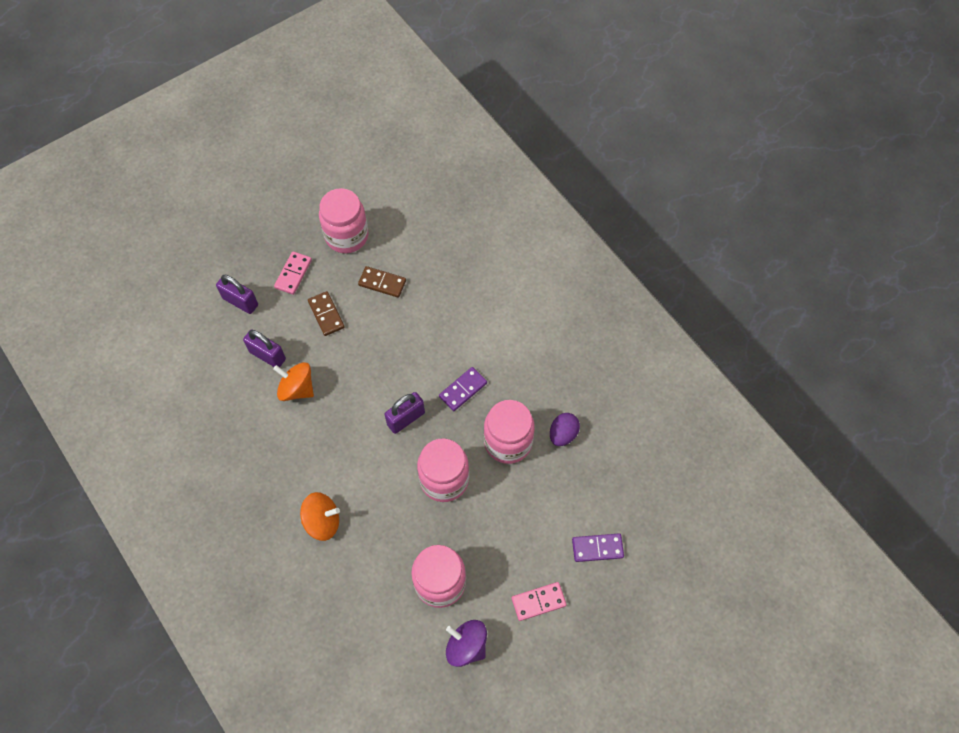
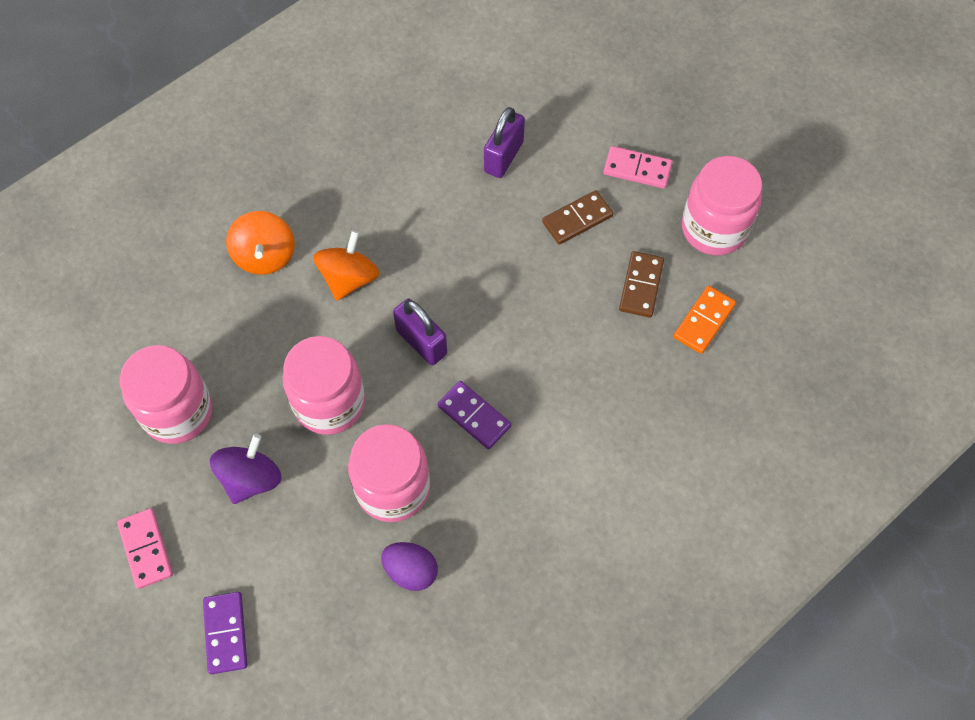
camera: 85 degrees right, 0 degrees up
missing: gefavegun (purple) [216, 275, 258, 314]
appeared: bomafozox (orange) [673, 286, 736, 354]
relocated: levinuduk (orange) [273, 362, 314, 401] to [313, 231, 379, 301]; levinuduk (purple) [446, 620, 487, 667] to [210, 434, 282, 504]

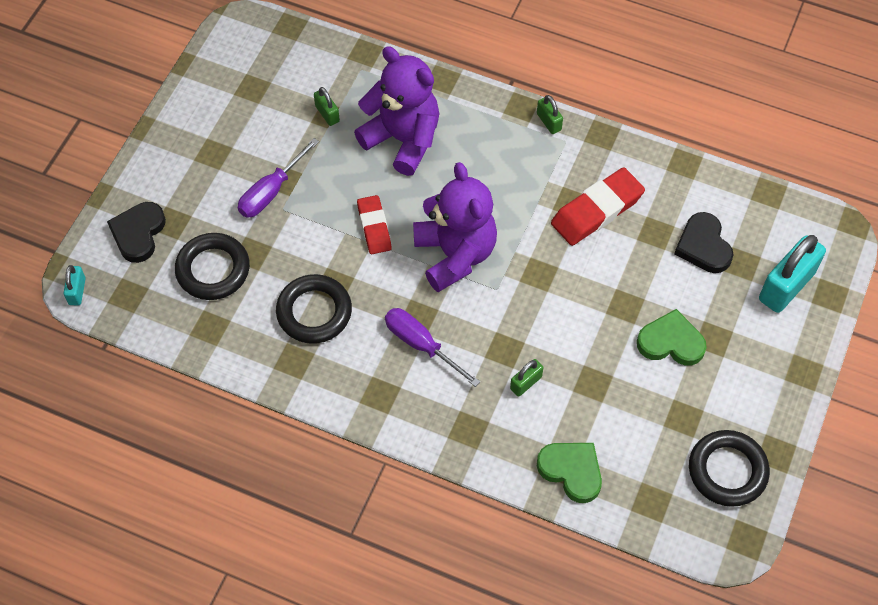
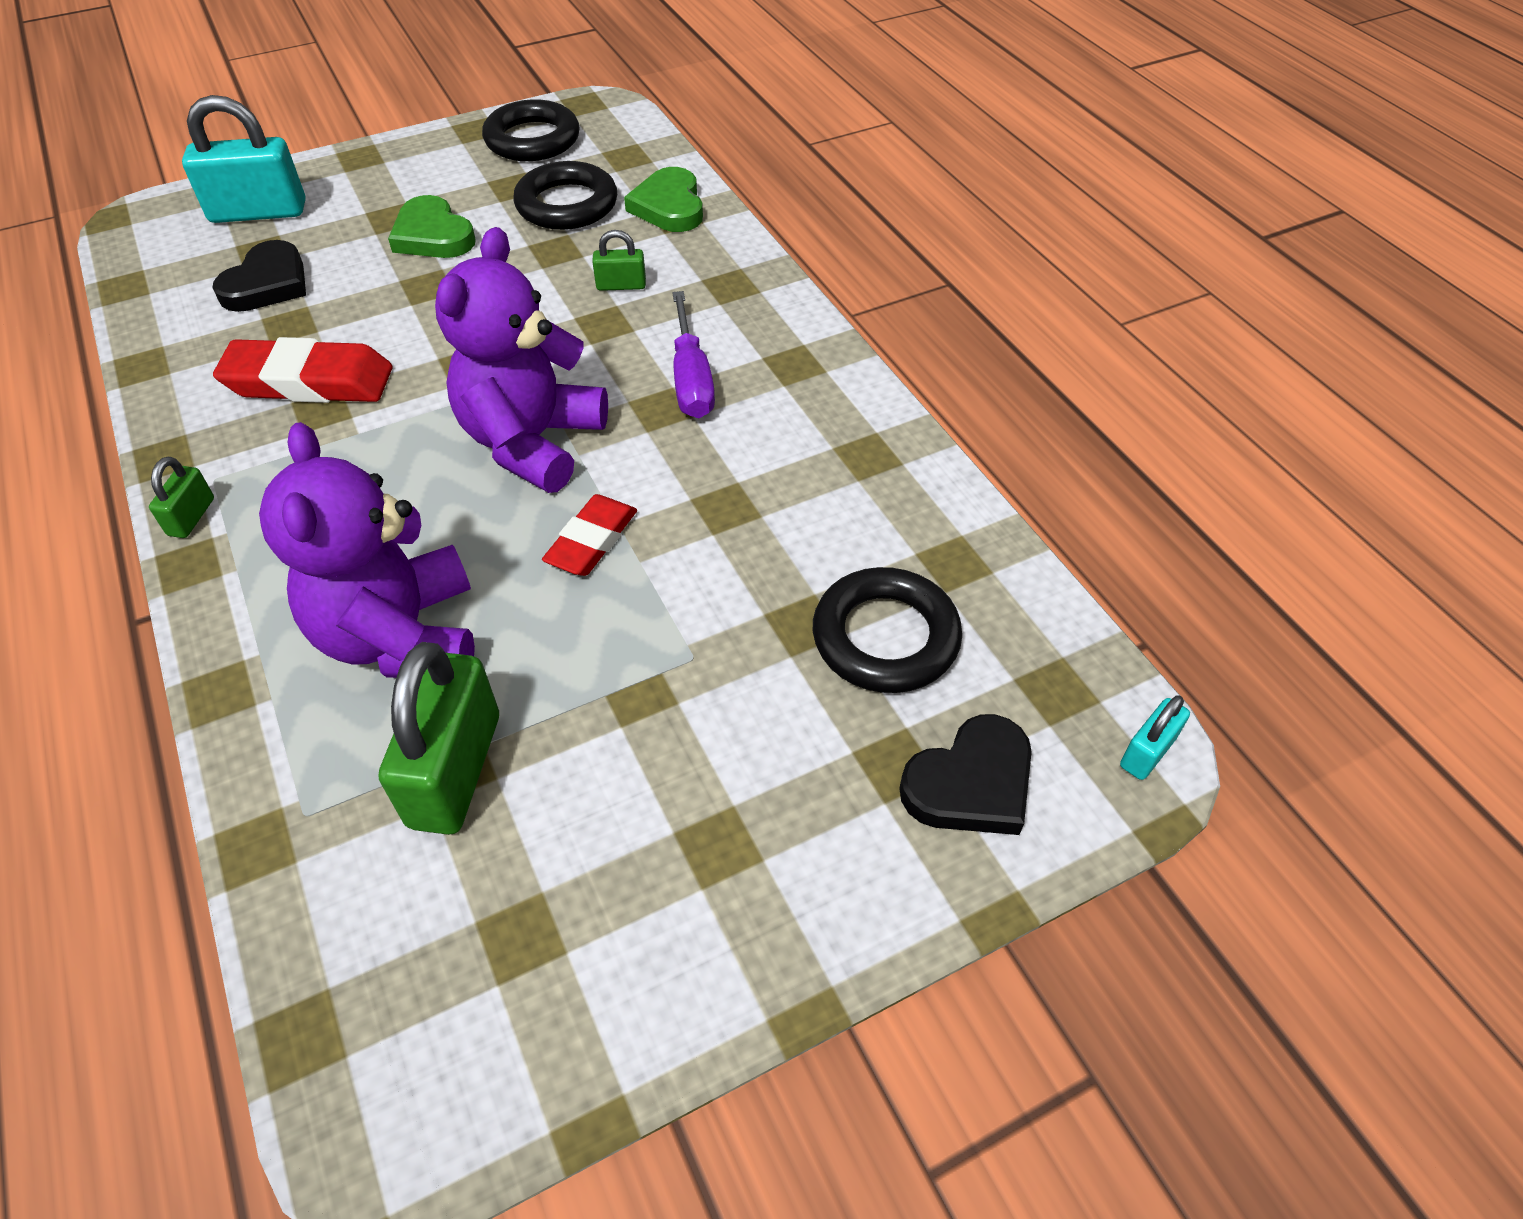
camera: 140 degrees left, 10 degrees down
missing: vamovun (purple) [238, 138, 319, 218]
relocated: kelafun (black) [276, 274, 352, 344] to [513, 161, 617, 230]
size: gefavegun (green) [314, 87, 340, 126] = [379, 642, 499, 835] x2.03

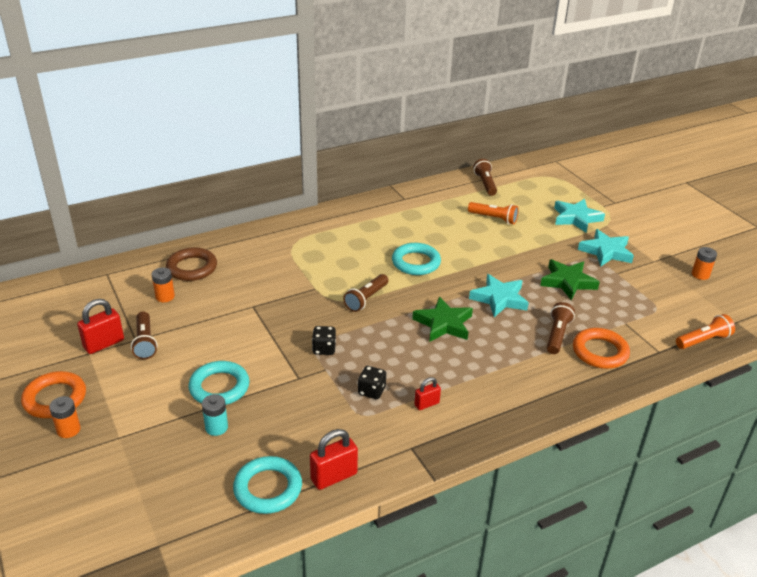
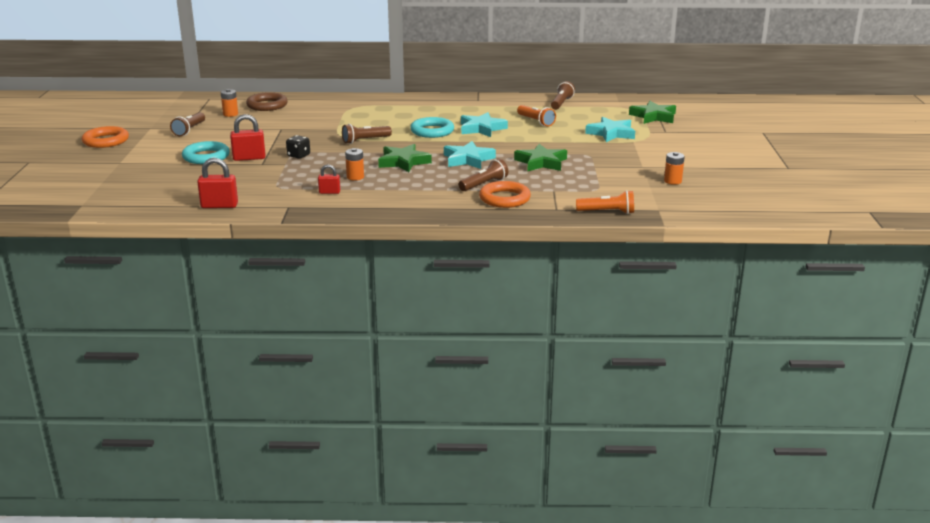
camera: 30 degrees right, 10 degrees down
missing: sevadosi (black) [358, 366, 386, 399]; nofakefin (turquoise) [202, 394, 228, 436]; kelafun (turquoise) [233, 456, 302, 514]
appeared: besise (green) [629, 101, 676, 124]
relocated: besise (turquoise) [578, 229, 634, 267] to [461, 112, 508, 137]; gefavegun (red) [77, 299, 124, 354] to [230, 114, 265, 161]; nofakefin (orange) [49, 396, 81, 438] to [345, 148, 364, 181]

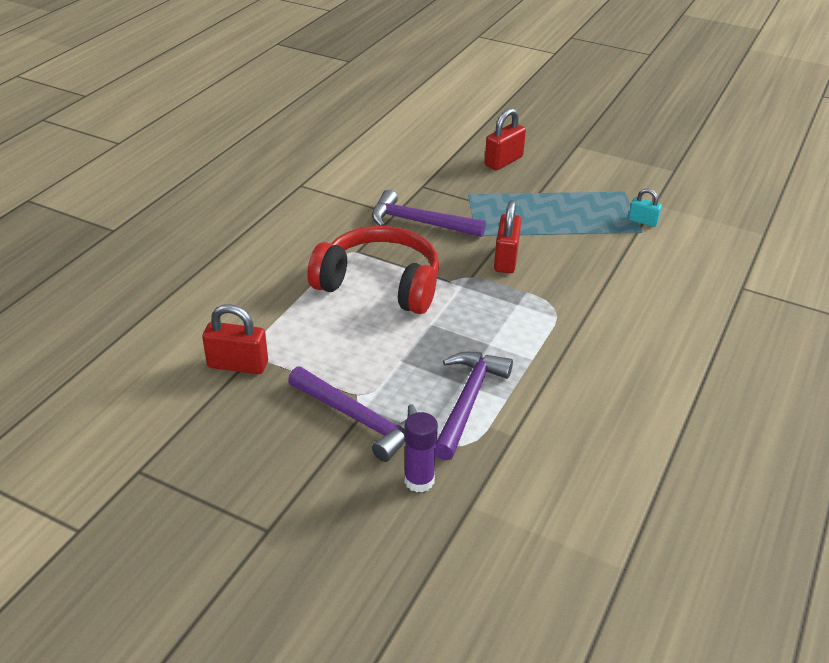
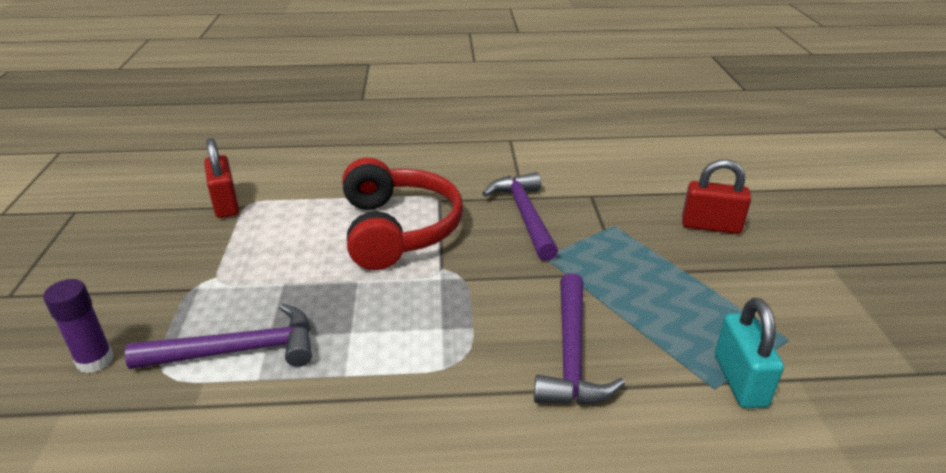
camera: 60 degrees right, 5 degrees down
missing: gefavegun (red) [494, 201, 521, 273]
relocated: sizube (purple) [288, 366, 417, 462] to [534, 273, 625, 405]
size: gefavegun (turquoise) [628, 188, 662, 227] = [715, 298, 784, 408] x1.65

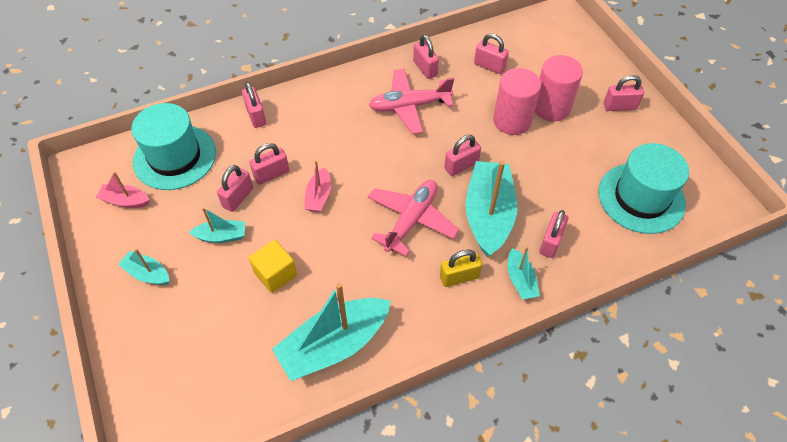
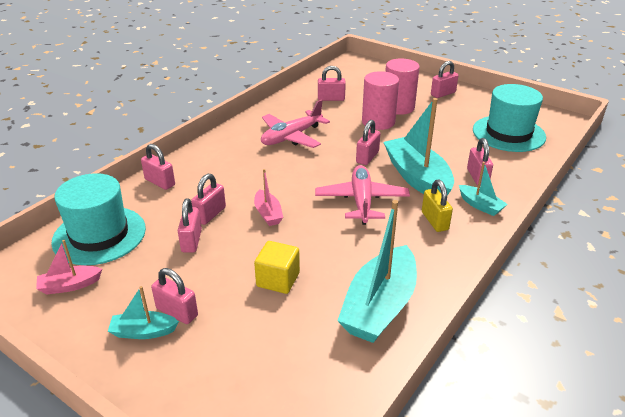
camera: 30 degrees left, 20 degrees down
missing: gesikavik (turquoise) [189, 207, 245, 243]
relocated: gefavegun (pink) [413, 35, 439, 79] to [151, 268, 198, 324]
spun: gefavegun (yellow) [440, 249, 482, 287] = [422, 180, 453, 232] 60 degrees counterclockwise

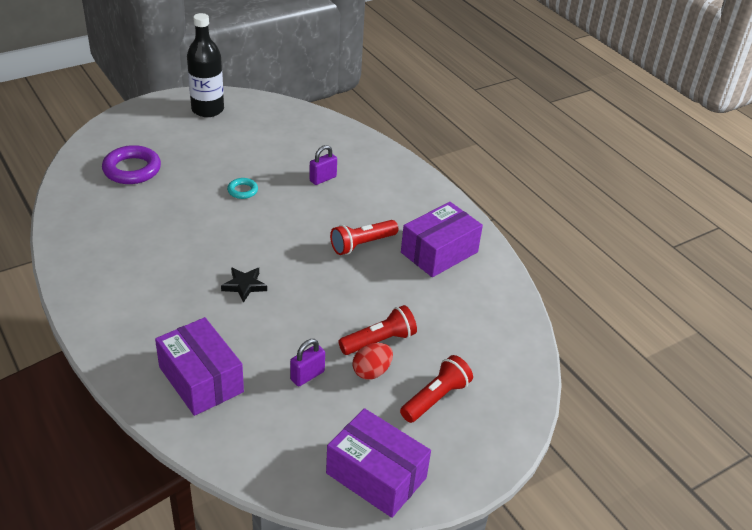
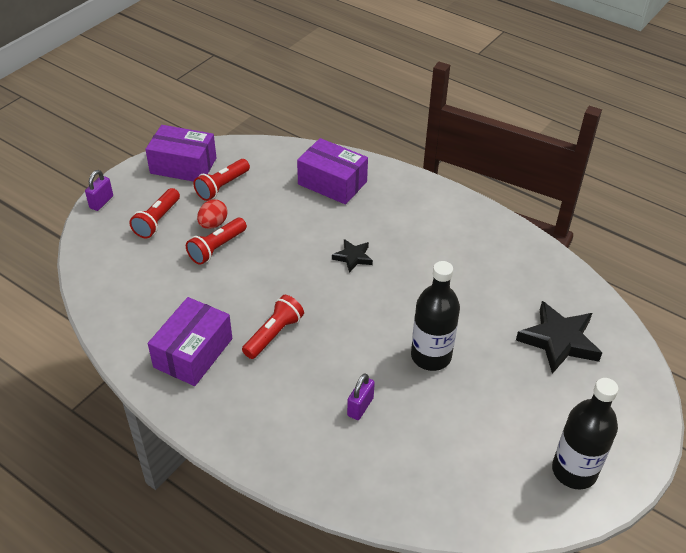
camera: 160 degrees right, 5 degrees up
appeared: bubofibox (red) [193, 159, 250, 201]
relocated: gefavegun (purple) [290, 339, 325, 387] to [85, 170, 113, 211]
exchanged: kelafun (purple) [102, 145, 161, 184] to besise (black) [516, 301, 602, 374]; kelafun (turquoise) [227, 178, 258, 199] to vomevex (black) [411, 261, 460, 371]

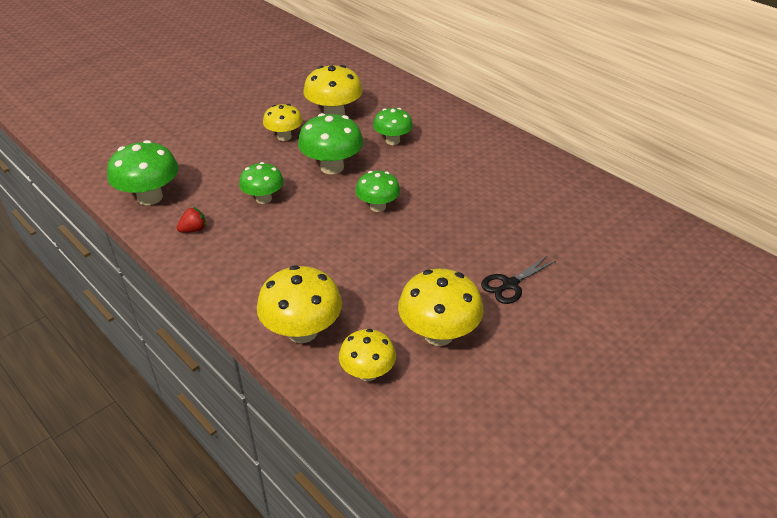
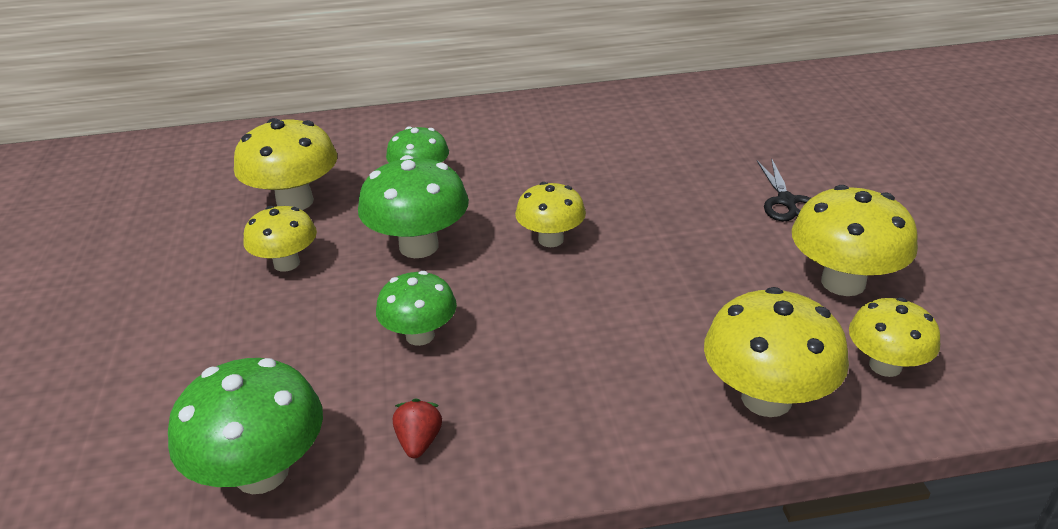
camera: 55 degrees left, 5 degrees down
colour: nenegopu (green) [355, 171, 400, 212] to nenegopu (yellow) [515, 182, 586, 247]

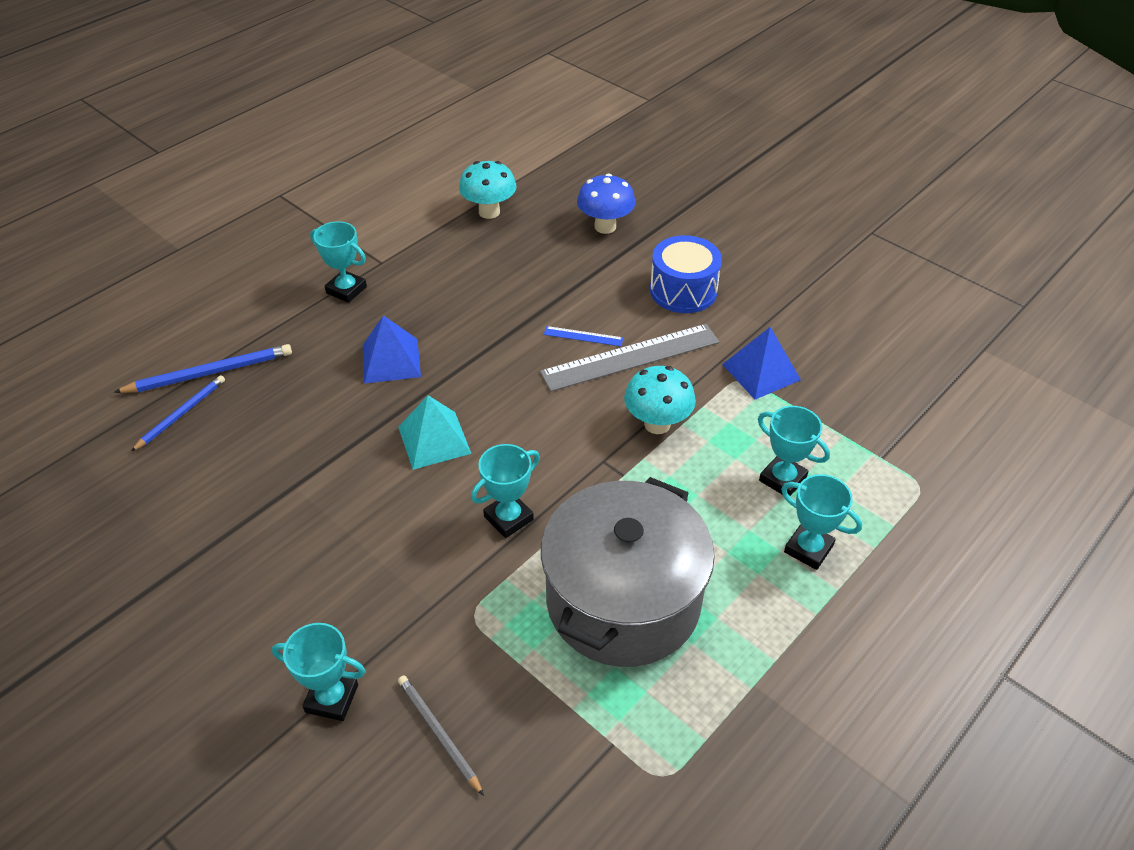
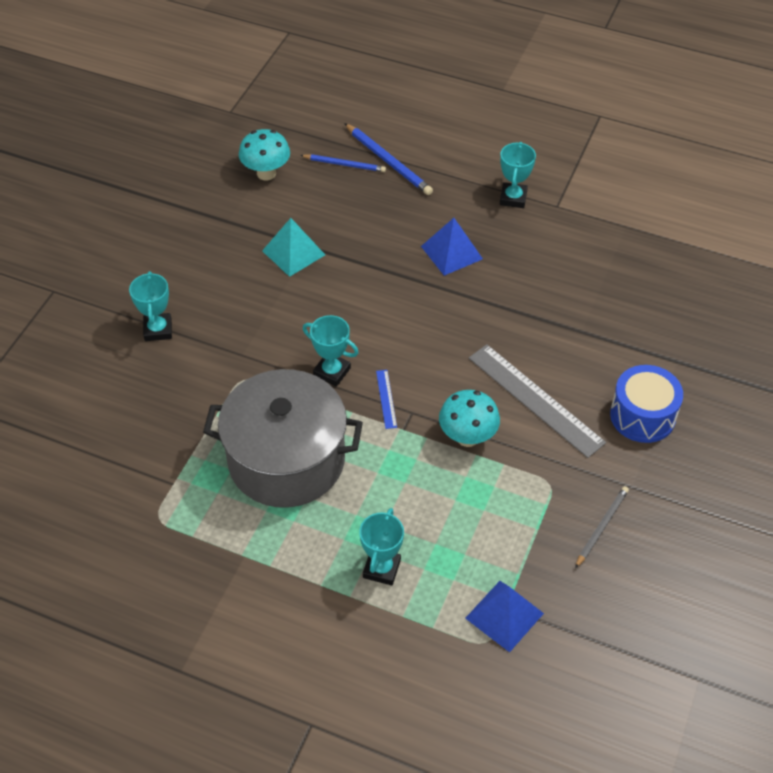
camera: 70 degrees right, 5 degrees up
missing: nenegopu (blue) [577, 173, 636, 234]; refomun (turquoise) [758, 406, 830, 496]
relocated: nenegopu (turquoise) [459, 161, 516, 219] to [239, 129, 290, 180]; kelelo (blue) [544, 326, 623, 346] to [376, 370, 397, 429]; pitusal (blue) [722, 327, 801, 400] to [465, 581, 544, 652]; pitusal (turquoise) [398, 395, 471, 470] to [262, 218, 325, 277]; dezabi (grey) [398, 676, 484, 796] to [575, 486, 629, 568]

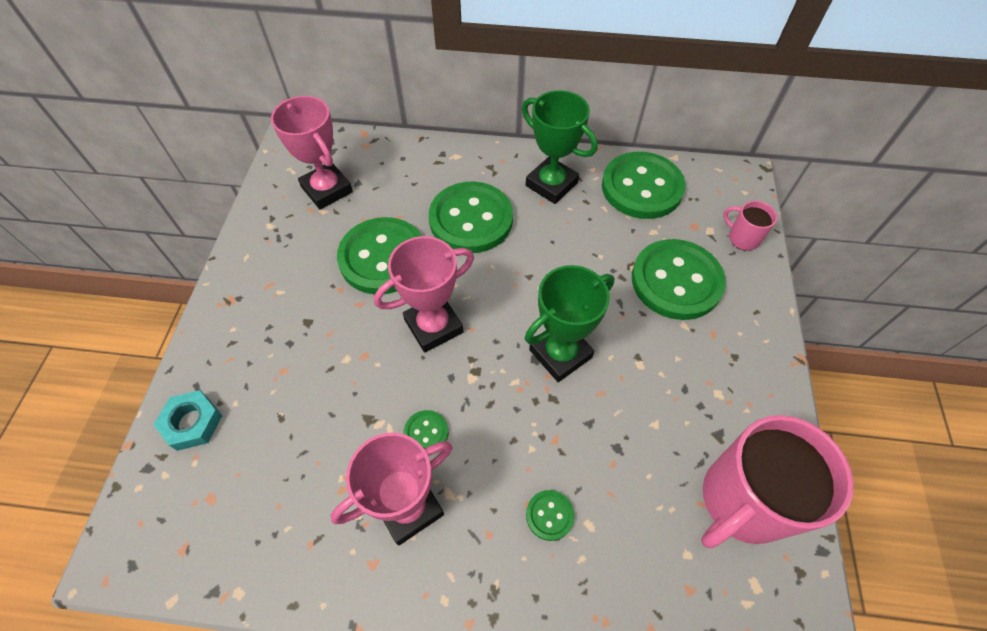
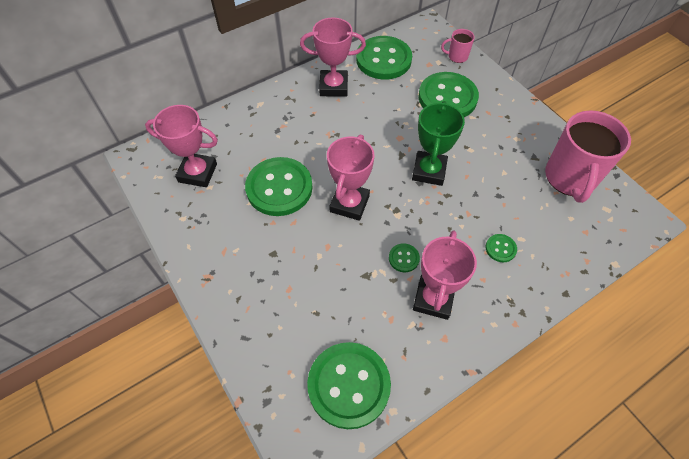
camera: 40 degrees left, 0 degrees up
missing: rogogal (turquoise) [153, 390, 222, 451]
relocated: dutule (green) [429, 181, 513, 253] to [307, 342, 391, 429]
colour: refomun (green) [522, 90, 598, 204] to refomun (pink) [300, 18, 366, 97]

